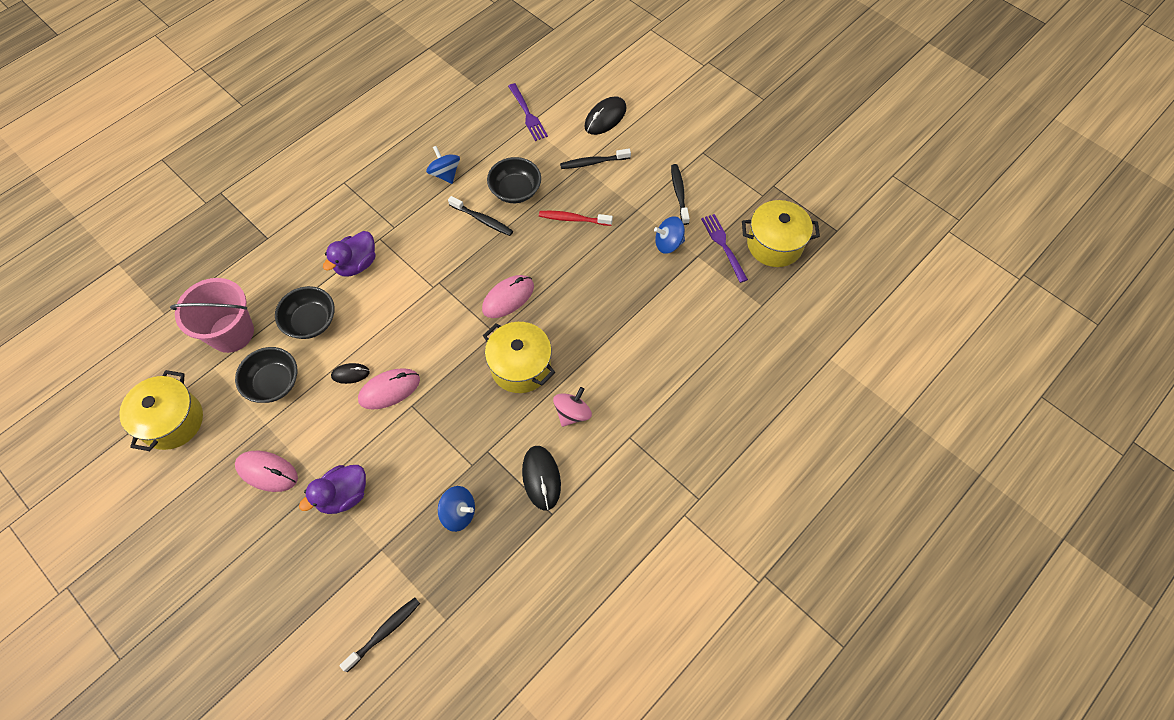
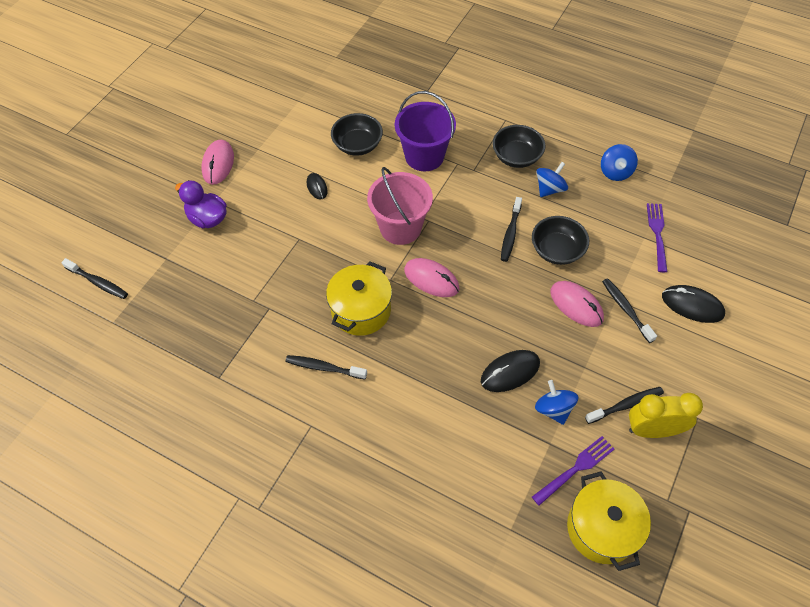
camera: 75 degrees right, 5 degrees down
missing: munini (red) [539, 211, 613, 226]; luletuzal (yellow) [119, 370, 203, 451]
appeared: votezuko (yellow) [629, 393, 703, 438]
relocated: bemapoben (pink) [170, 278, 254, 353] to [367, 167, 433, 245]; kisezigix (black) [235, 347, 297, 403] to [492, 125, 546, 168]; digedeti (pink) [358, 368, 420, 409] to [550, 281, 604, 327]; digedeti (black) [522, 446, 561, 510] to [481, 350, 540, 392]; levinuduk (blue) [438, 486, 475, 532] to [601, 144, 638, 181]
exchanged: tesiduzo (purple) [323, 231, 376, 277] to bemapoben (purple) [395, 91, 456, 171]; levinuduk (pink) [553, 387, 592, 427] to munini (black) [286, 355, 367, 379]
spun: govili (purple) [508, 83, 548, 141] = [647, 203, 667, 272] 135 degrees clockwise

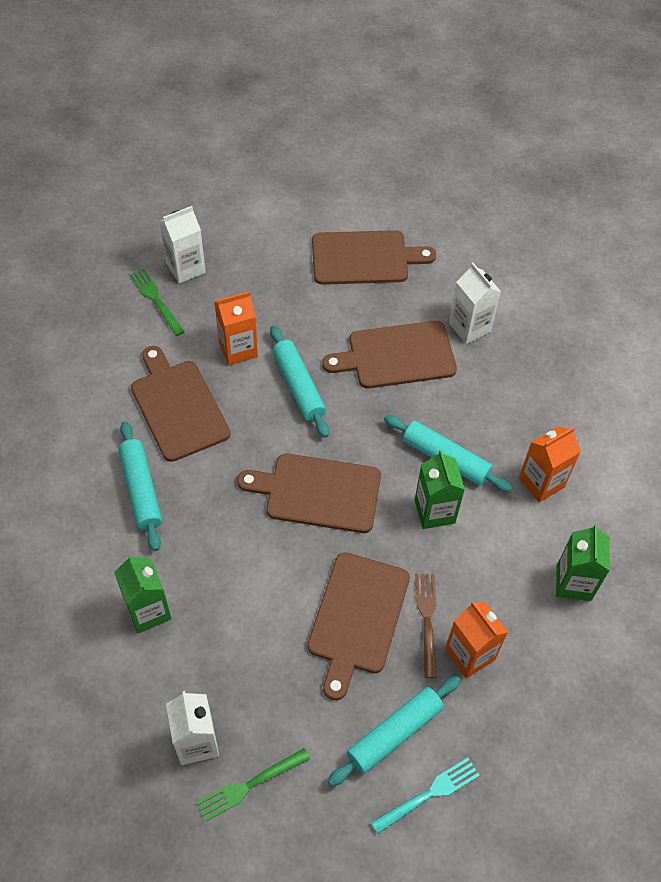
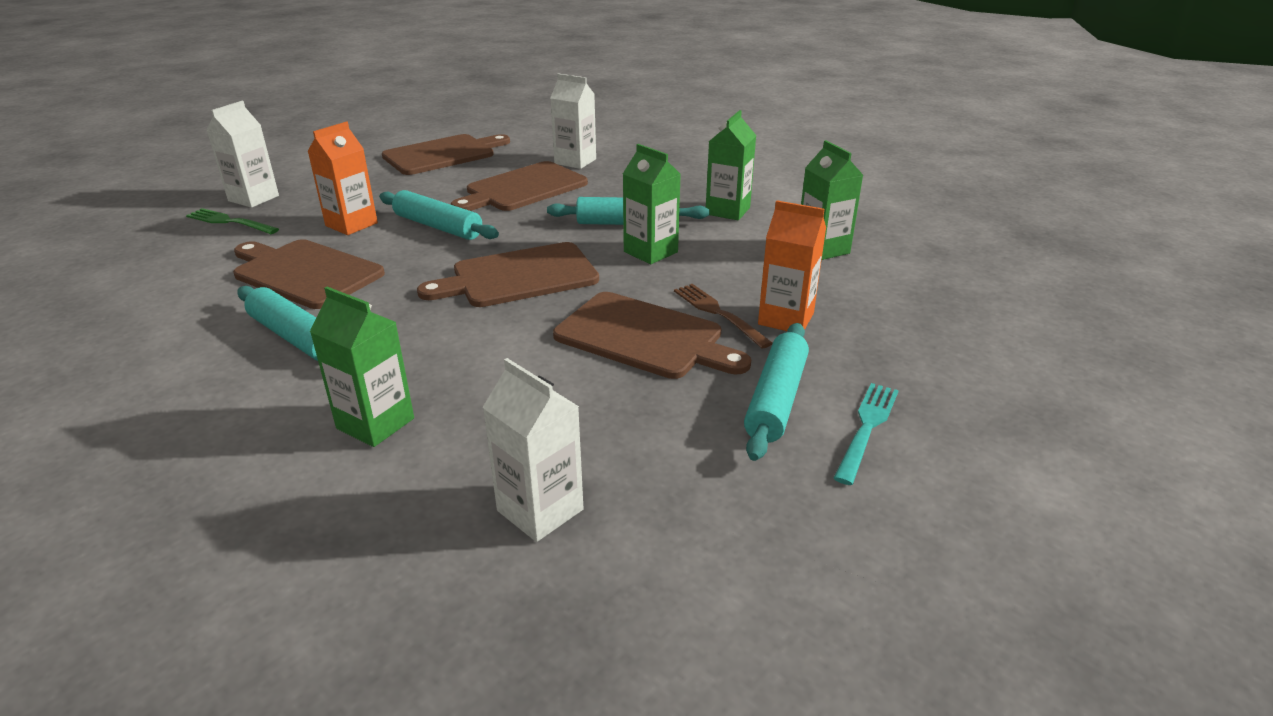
camera: 30 degrees left, 25 degrees down
missing: govili (green) [196, 748, 310, 822]
colour: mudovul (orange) [519, 426, 581, 502] to mudovul (green) [706, 110, 757, 220]
spun: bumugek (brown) [308, 552, 410, 700] = [553, 292, 751, 379] 45 degrees counterclockwise

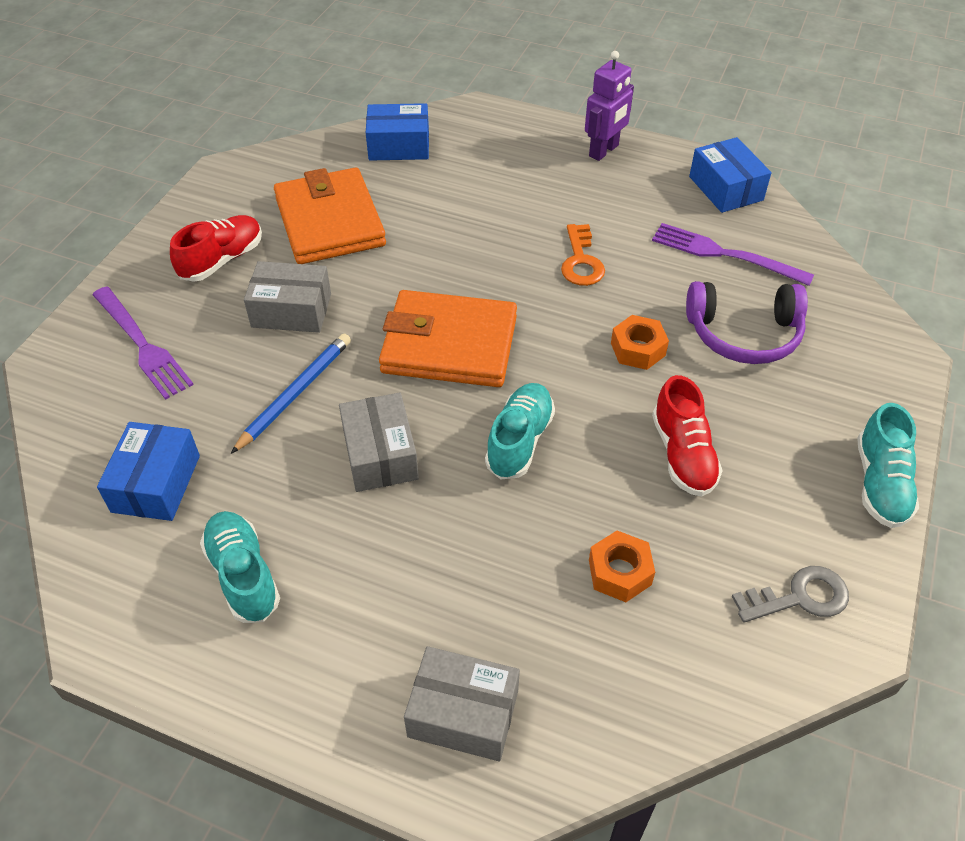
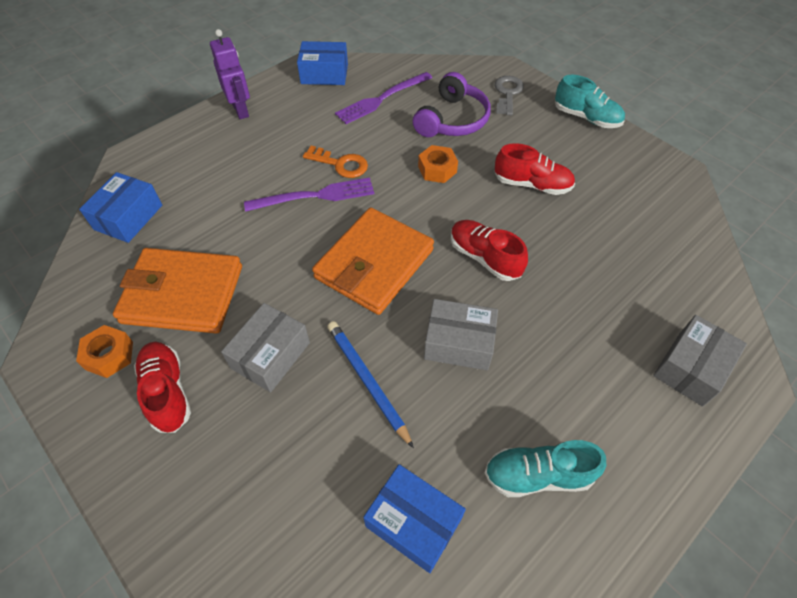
camera: 65 degrees left, 5 degrees up
relocated: govili (purple) [92, 286, 194, 400] to [244, 177, 374, 212]; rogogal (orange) [589, 530, 655, 602] to [76, 325, 133, 378]; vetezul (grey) [732, 566, 849, 623] to [495, 76, 524, 115]
colour: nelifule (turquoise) [485, 383, 555, 479] to nelifule (red) [451, 220, 528, 281]

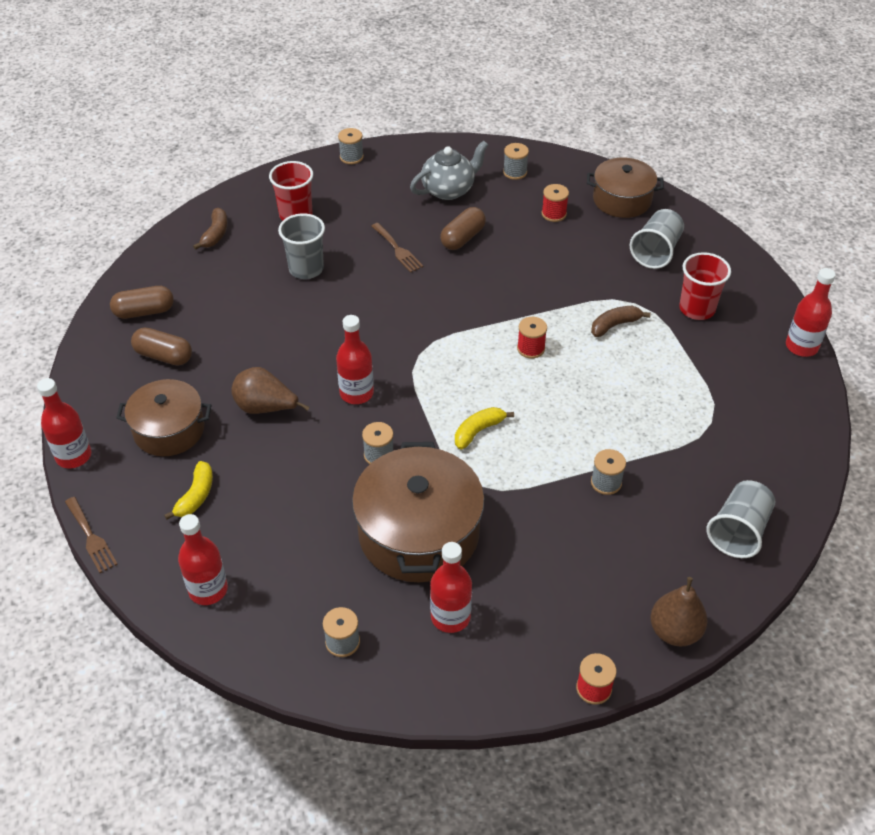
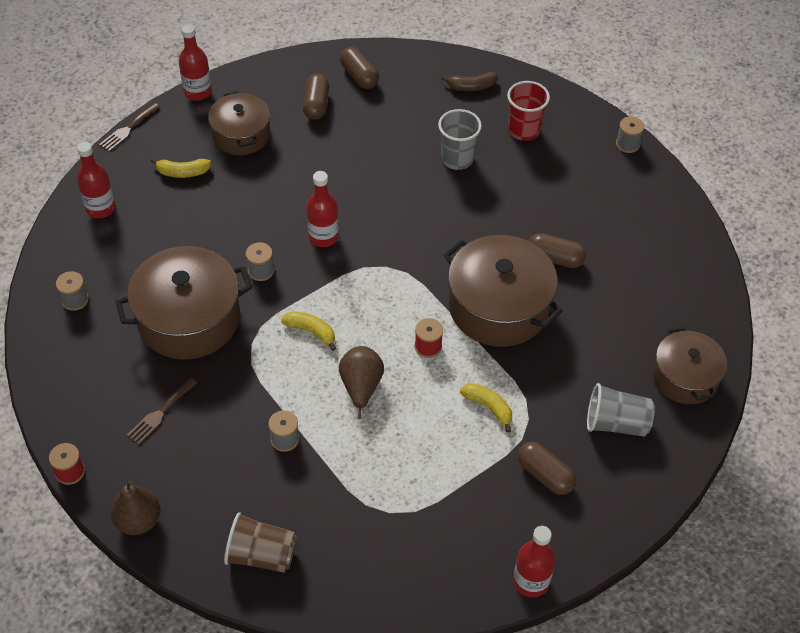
camera: 70 degrees right, 5 degrees up
missing: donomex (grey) [410, 141, 488, 200]; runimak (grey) [503, 143, 529, 180]; runimak (red) [542, 184, 569, 222]; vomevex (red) [430, 542, 472, 633]
appeared: luletuzal (brown) [444, 235, 563, 347]
relocated: govili (brown) [371, 223, 423, 273] to [127, 378, 197, 445]; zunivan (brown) [231, 367, 310, 414] to [339, 346, 384, 419]
exchanged: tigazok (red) [679, 252, 731, 320] to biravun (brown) [518, 442, 576, 495]
colour: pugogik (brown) [591, 306, 651, 337] to pugogik (yellow) [460, 383, 512, 433]; tigazok (grey) [707, 480, 775, 558] to tigazok (brown) [224, 512, 297, 573]

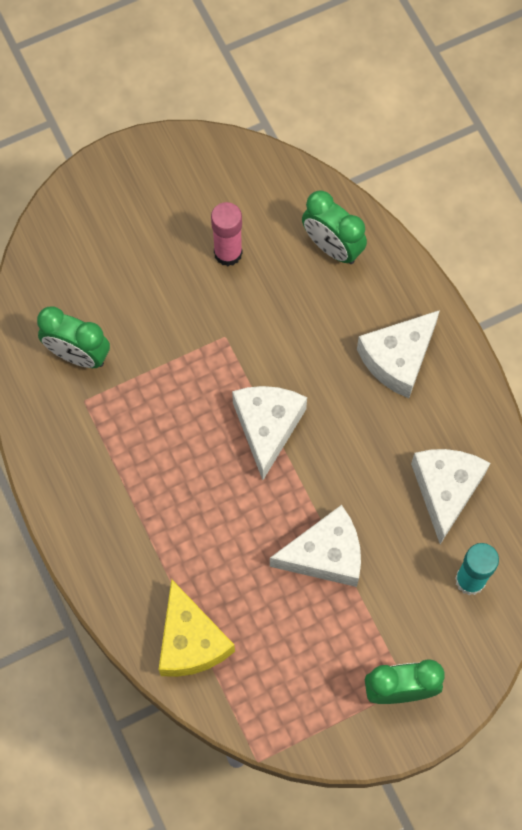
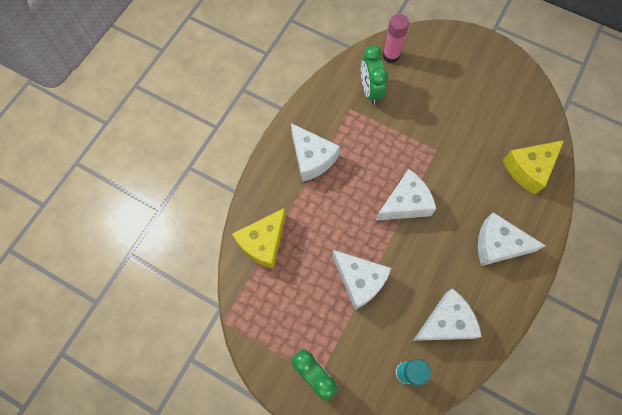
camera: 55 degrees right, 0 degrees up
appeared: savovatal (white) [291, 123, 340, 182]
relocated: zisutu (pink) [211, 202, 242, 266] to [383, 14, 409, 63]
exchanged: votezuko (green) [302, 190, 367, 264] to savovatal (yellow) [503, 140, 564, 195]

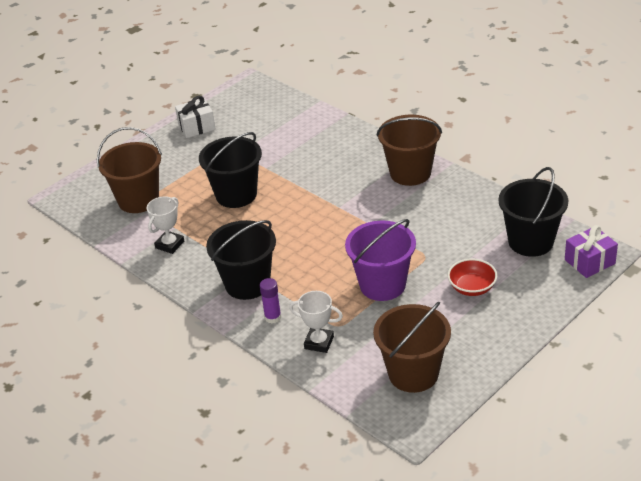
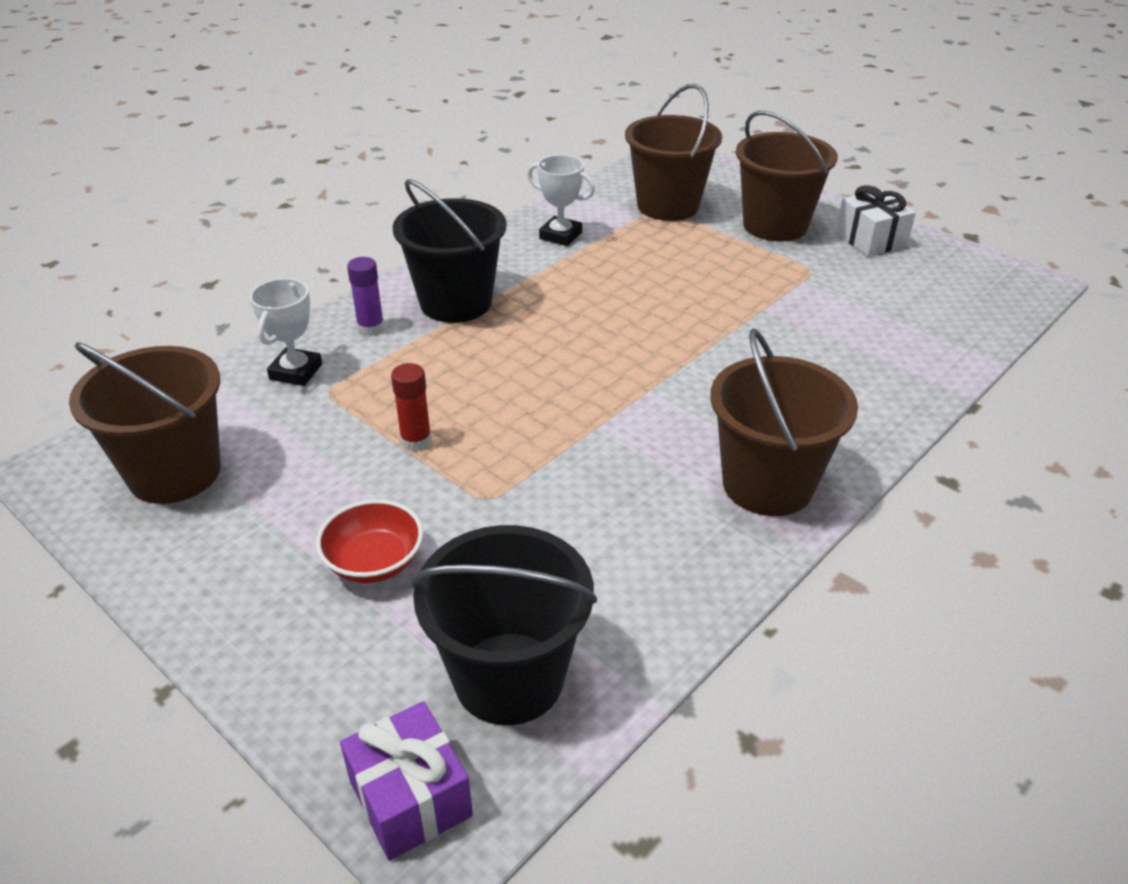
camera: 85 degrees right, 0 degrees up
missing: bemapoben (black) [199, 132, 262, 208]
appeared: bemapoben (brown) [736, 111, 838, 241]
exchanged: bemapoben (purple) [345, 219, 416, 301] to zisutu (red) [391, 363, 432, 451]

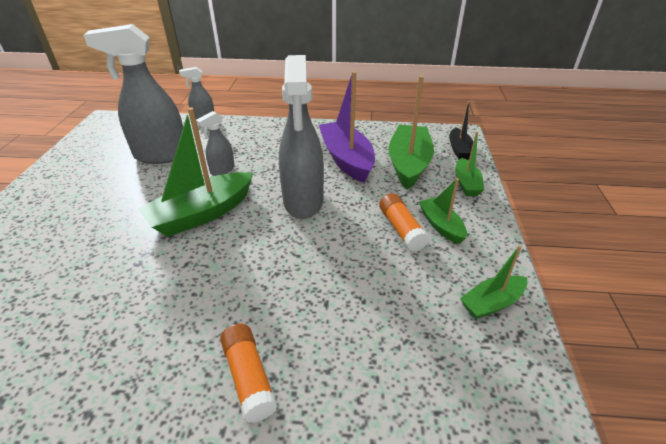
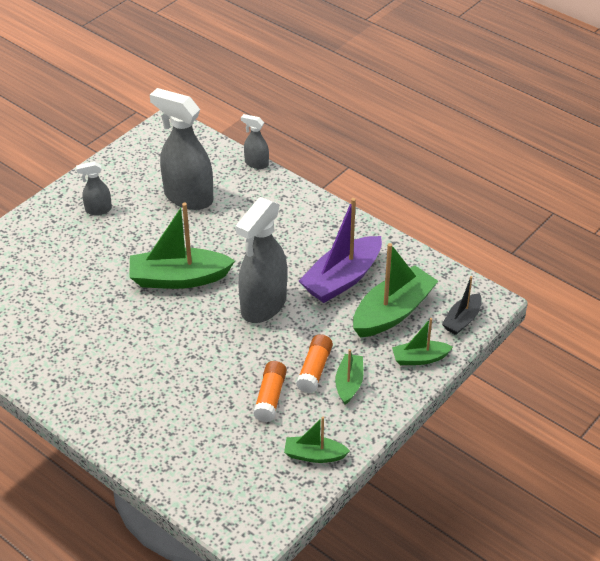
camera: 35 degrees right, 5 degrees up
relocated: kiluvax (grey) [196, 111, 235, 176] to [76, 161, 112, 215]; zisutu (orange) [220, 324, 278, 423] to [253, 361, 287, 422]
spun: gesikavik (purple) [319, 71, 375, 183] = [299, 198, 382, 303] 150 degrees counterclockwise; gesikavik (green) [455, 131, 484, 196] = [392, 318, 453, 365] 45 degrees clockwise

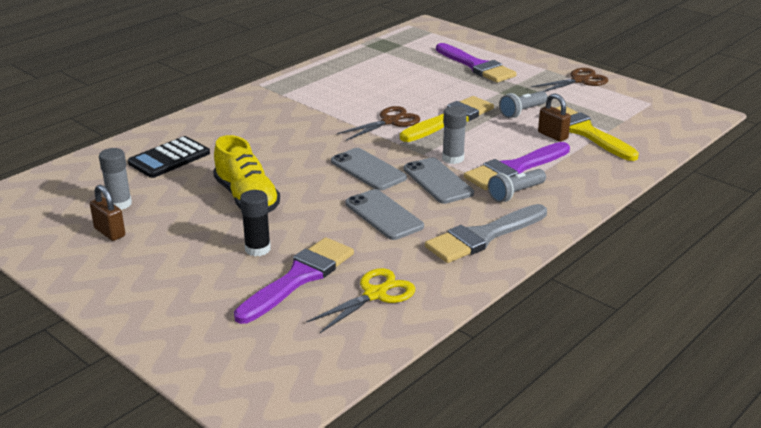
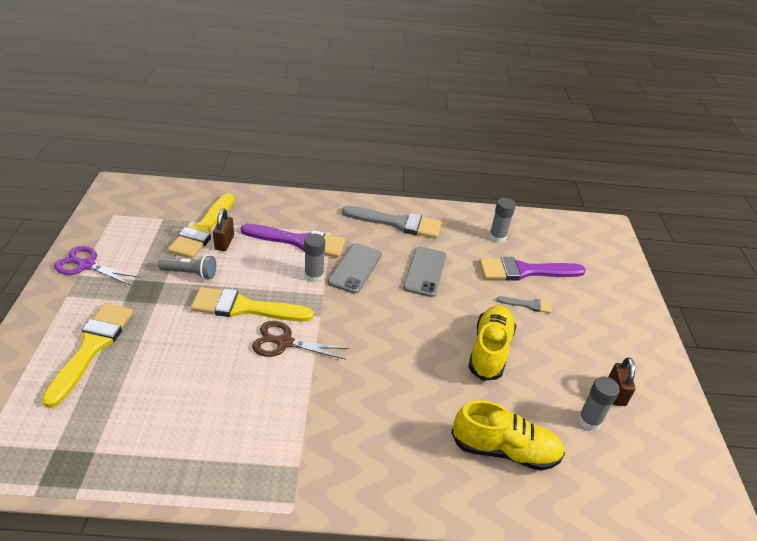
camera: 135 degrees left, 10 degrees up
missing: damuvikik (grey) [331, 148, 407, 190]; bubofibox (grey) [488, 169, 546, 202]
exchanged: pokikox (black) [128, 136, 210, 178] to nelifule (yellow) [451, 400, 565, 471]; zisutu (black) [240, 190, 271, 256] to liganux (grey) [497, 296, 552, 313]; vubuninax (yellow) [307, 268, 415, 333] to zisutu (grey) [489, 198, 516, 243]
colour: liganux (purple) [436, 43, 517, 83] to liganux (yellow) [42, 303, 134, 408]; vubuninax (brown) [531, 68, 608, 92] to vubuninax (purple) [54, 246, 141, 285]

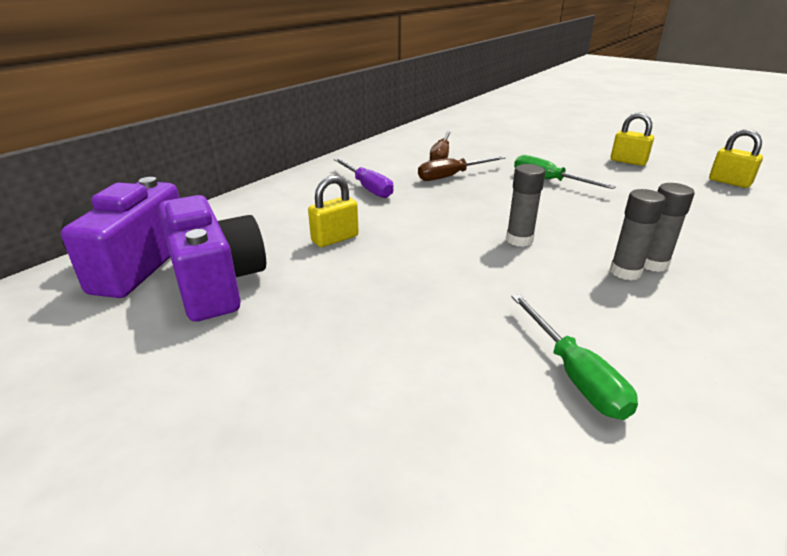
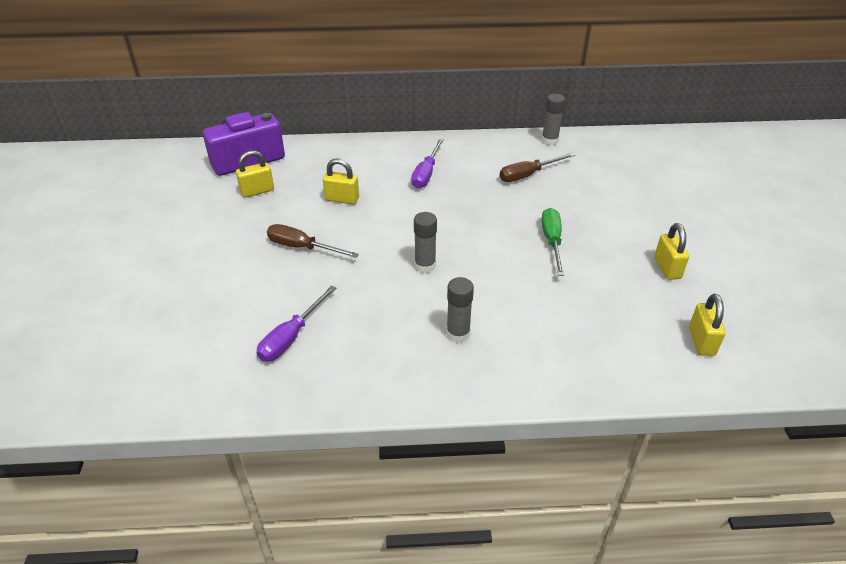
camera: 50 degrees right, 10 degrees up
relocated: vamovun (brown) [418, 156, 506, 181] to [267, 224, 359, 258]; zisutu (grey) [610, 189, 666, 280] to [541, 94, 565, 145]
exchanged: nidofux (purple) [158, 195, 266, 322] to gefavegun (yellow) [236, 150, 274, 198]
colour: vamovun (green) [511, 294, 638, 420] to vamovun (purple) [256, 285, 336, 362]

